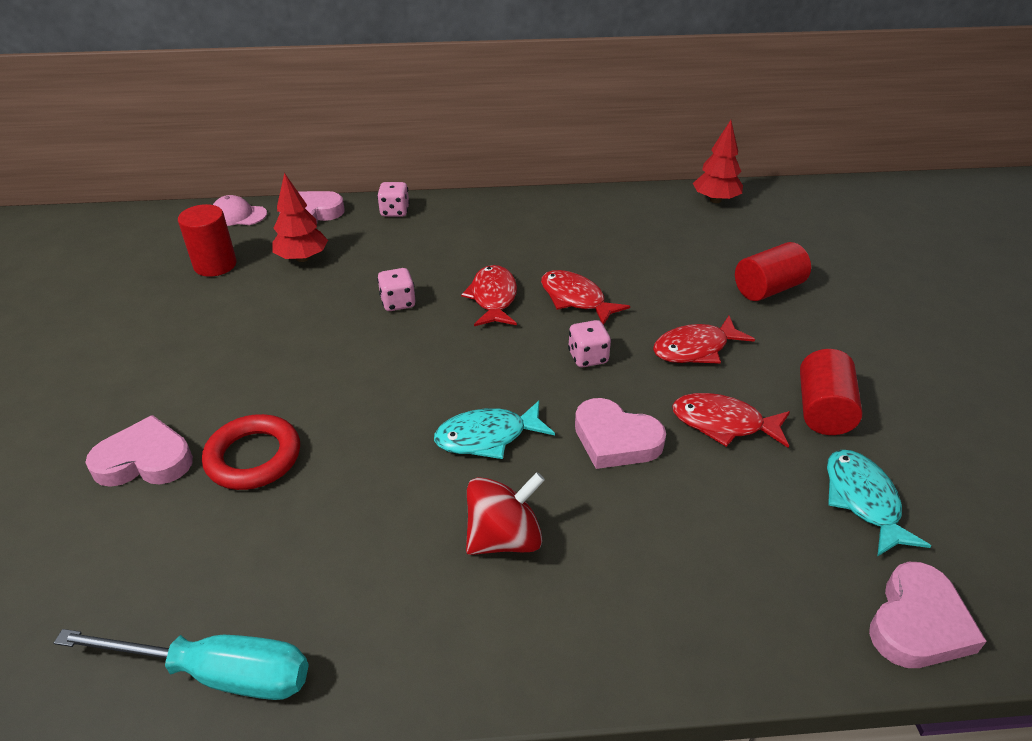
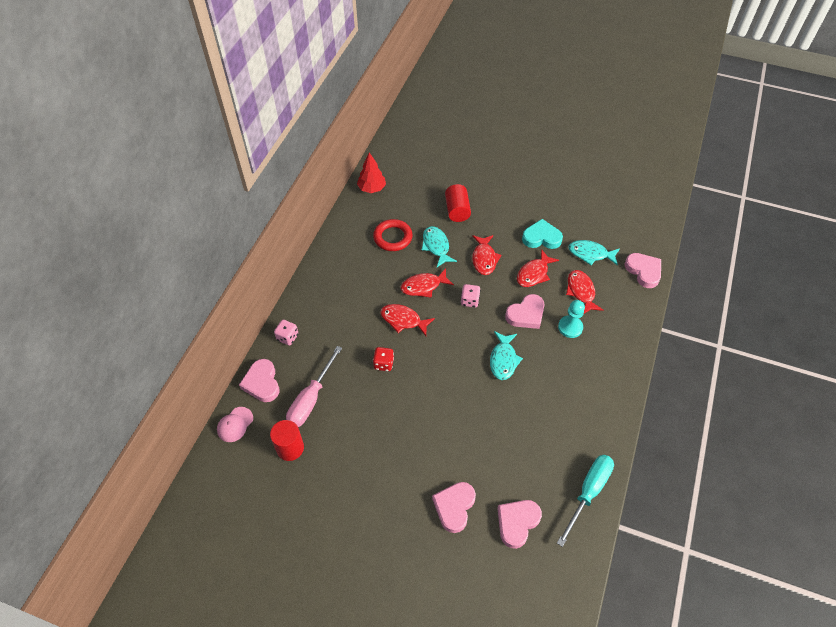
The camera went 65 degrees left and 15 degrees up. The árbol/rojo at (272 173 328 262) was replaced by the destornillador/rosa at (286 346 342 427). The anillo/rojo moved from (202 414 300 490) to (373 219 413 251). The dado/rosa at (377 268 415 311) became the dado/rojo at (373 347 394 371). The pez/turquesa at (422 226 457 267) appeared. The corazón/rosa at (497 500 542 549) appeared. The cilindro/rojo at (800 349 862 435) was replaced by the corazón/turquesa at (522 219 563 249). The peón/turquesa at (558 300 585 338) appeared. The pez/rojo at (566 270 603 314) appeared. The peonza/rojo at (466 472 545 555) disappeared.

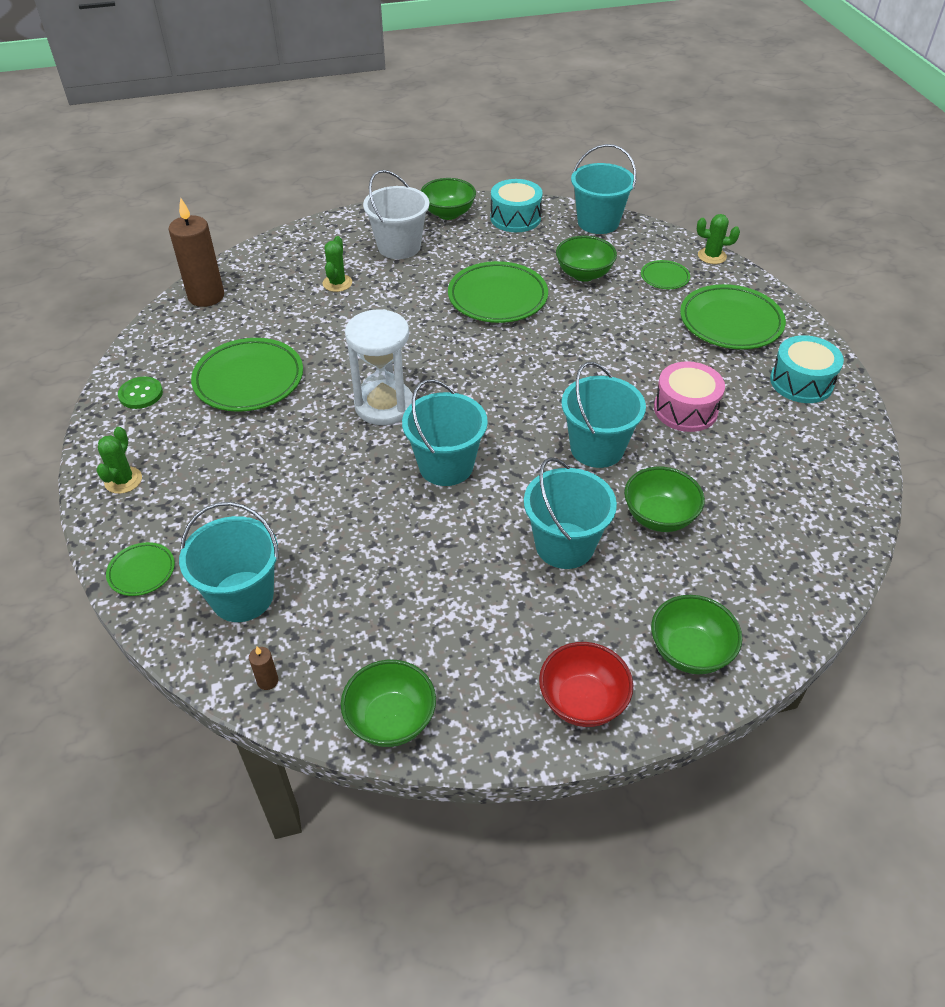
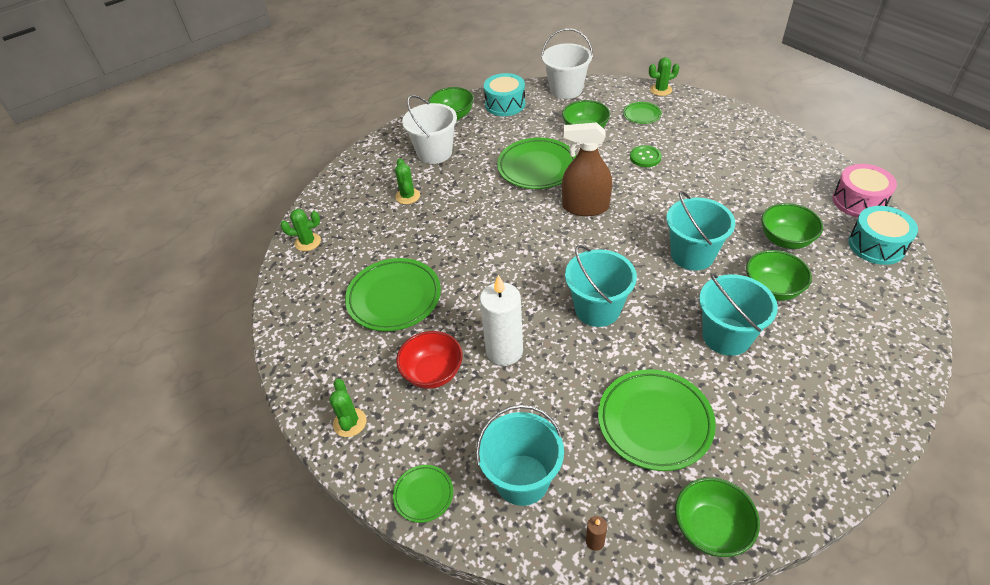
The camera went 20 degrees left and 0 degrees up. The vela/marrón at (168 197 224 307) was replaced by the cactus/verde at (280 209 321 251). The cuenco/rojo moved from (539 642 633 727) to (396 331 463 389). The vela/blanco at (480 275 523 366) appeared. The balde/turquesa at (571 144 636 234) became the balde/blanco at (541 28 593 99). The pulverizador/marrón at (562 122 612 216) appeared. The plato/verde moved from (680 284 786 349) to (598 369 716 471). The botón/verde moved from (118 377 163 409) to (630 145 662 167). The cuenco/verde moved from (651 595 742 674) to (761 203 823 249). The tambor/rosa moved from (654 361 725 432) to (832 164 897 218). The tambor/turquesa moved from (770 335 844 403) to (848 206 918 265). The reloj de arena/blanco at (345 309 413 425) disappeared.

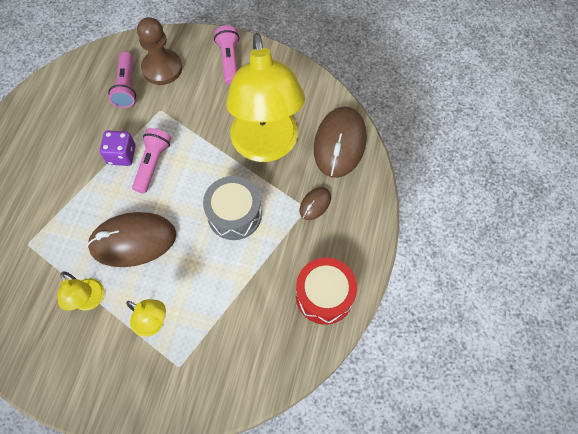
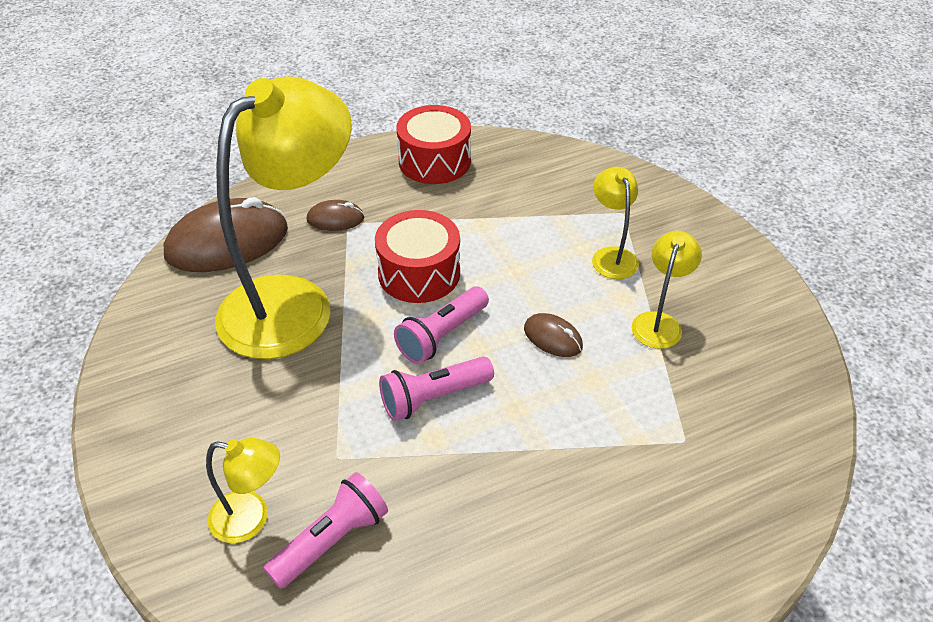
The camera went 130 degrees left and 20 degrees down. The peón/marrón at (137 17 182 85) was replaced by the lámpara/amarillo at (206 438 280 543). The tambor/gris at (203 176 262 240) became the tambor/rojo at (375 210 460 303). The lámpara de mano/rosa moved from (214 26 239 85) to (394 287 489 364). The ratón/marrón at (87 212 176 267) changed to 0.48 times the size. The dado/morado at (100 130 136 166) disappeared.

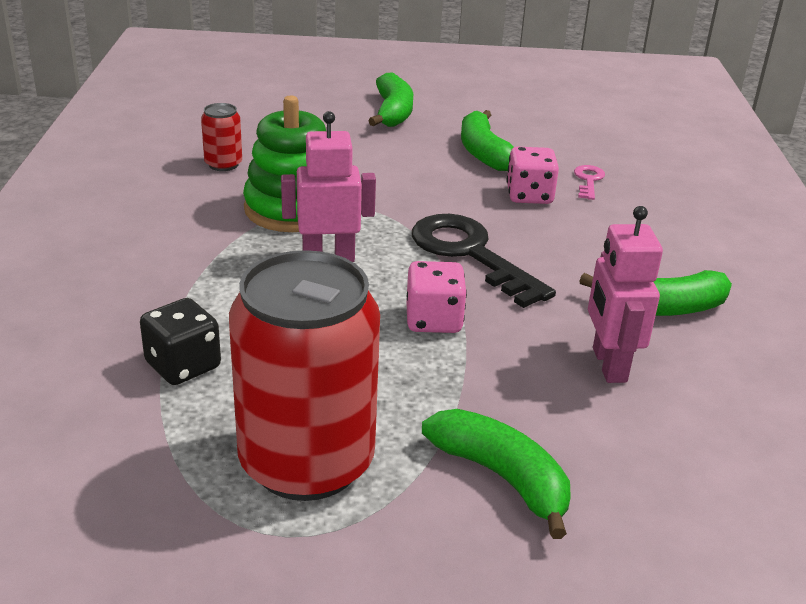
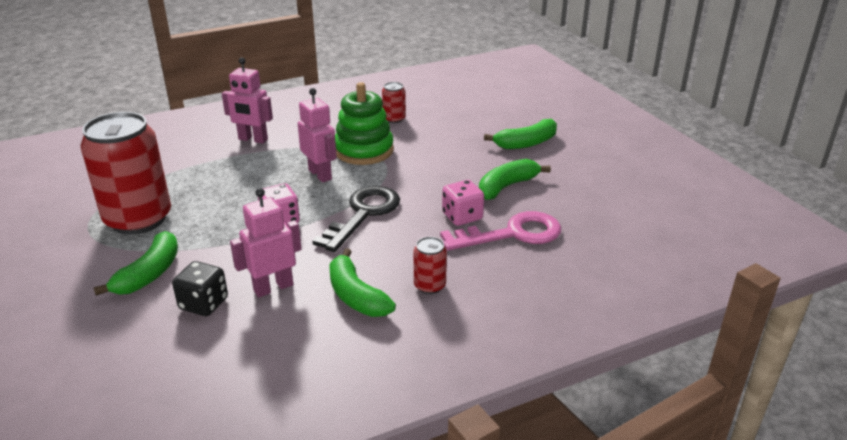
The camera went 65 degrees right and 0 degrees up. The dado/negro moved from (140 298 221 385) to (172 261 228 316). The robot/rosa at (222 57 273 144) appeared. The lata/rojo at (414 237 447 294) appeared. The llave/rosa at (574 165 605 200) changed to 2.19 times the size.

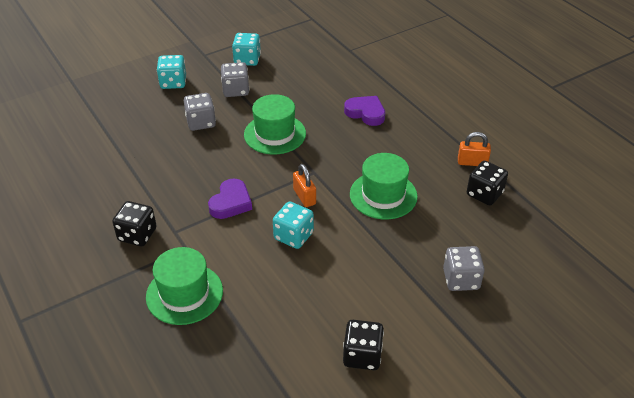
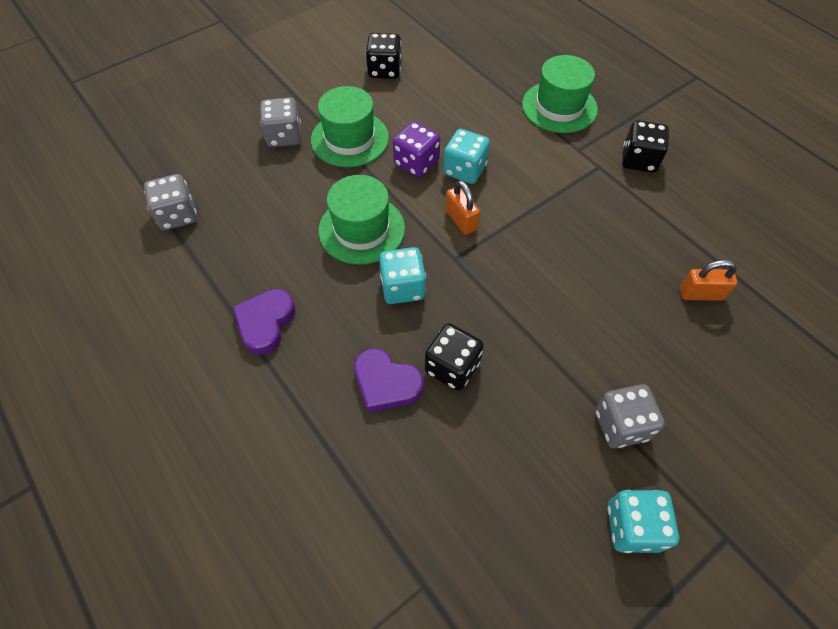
The camera went 175 degrees right and 15 degrees up. The dado/gris moved from (184 93 216 131) to (144 174 197 230). The corazón/morado moved from (208 178 252 219) to (233 289 296 355). The sombrero/verde moved from (244 94 306 154) to (311 86 389 167). The dado/turquesa moved from (157 55 186 89) to (379 247 426 304). The dado/morado at (393 121 440 178) appeared. The dado/negro moved from (467 161 508 205) to (425 323 484 391). The candado/naranja moved from (458 132 491 166) to (680 260 737 301).

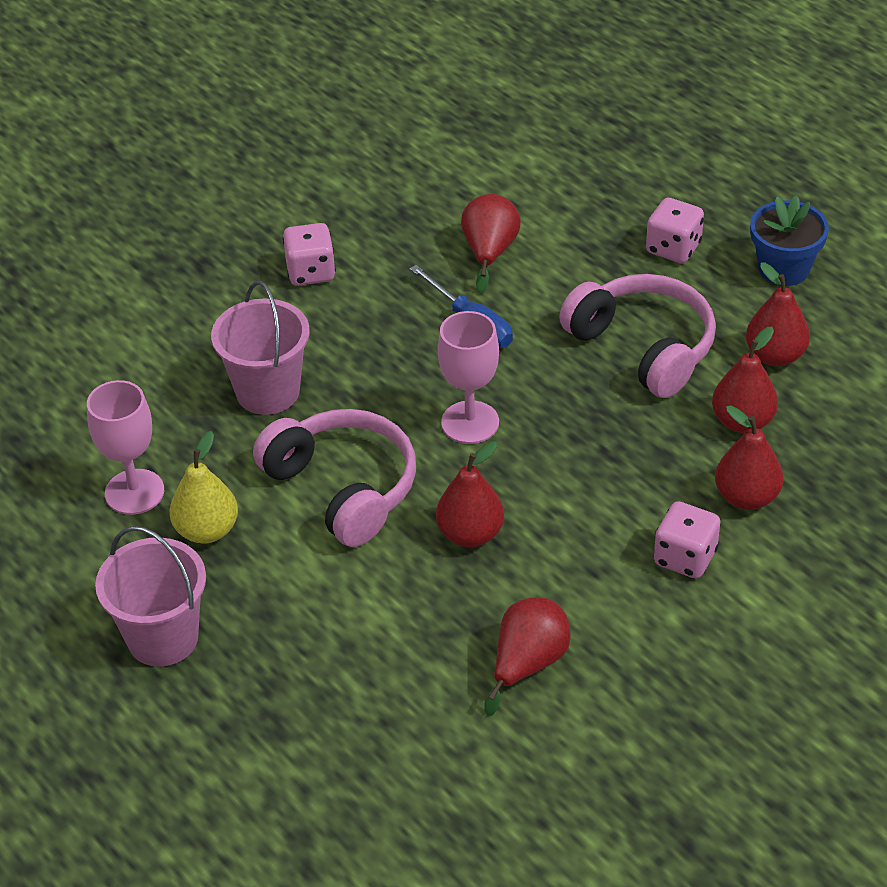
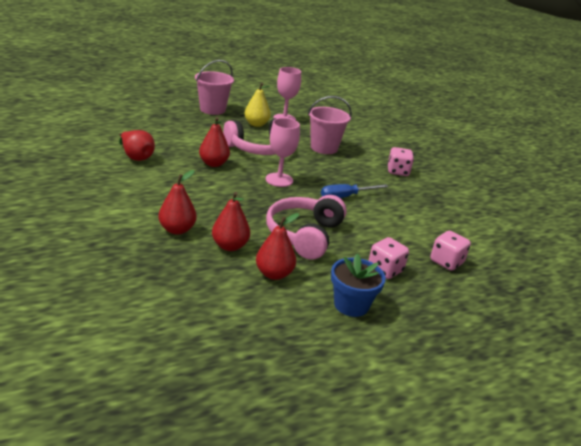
The camera went 100 degrees right and 15 degrees down. The auriculares/rosa at (559 274 716 398) turned 135 degrees clockwise. The dado/rosa moved from (654 501 720 578) to (430 231 471 271). The pera/rojo at (461 194 521 294) disappeared.

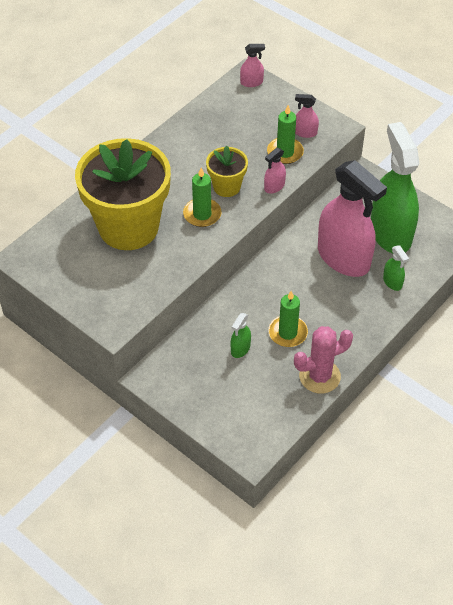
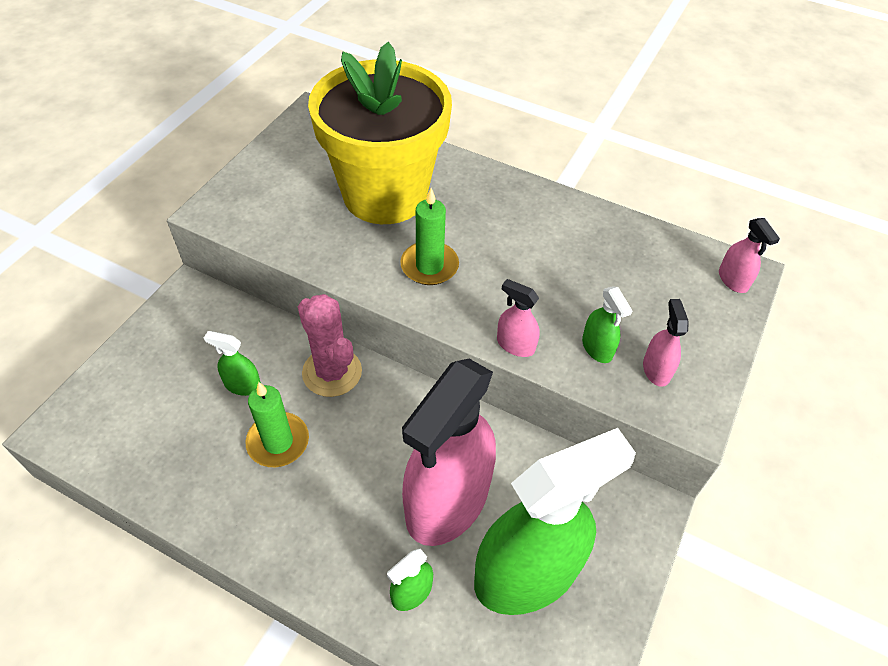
The camera went 75 degrees right and 0 degrees up. The cactus/rosa moved from (294 326 353 394) to (298 294 362 397). The vela/verde at (267 105 304 164) was replaced by the pulverizador/verde at (582 286 632 363). The maceta/amarillo at (206 145 248 197) disappeared.

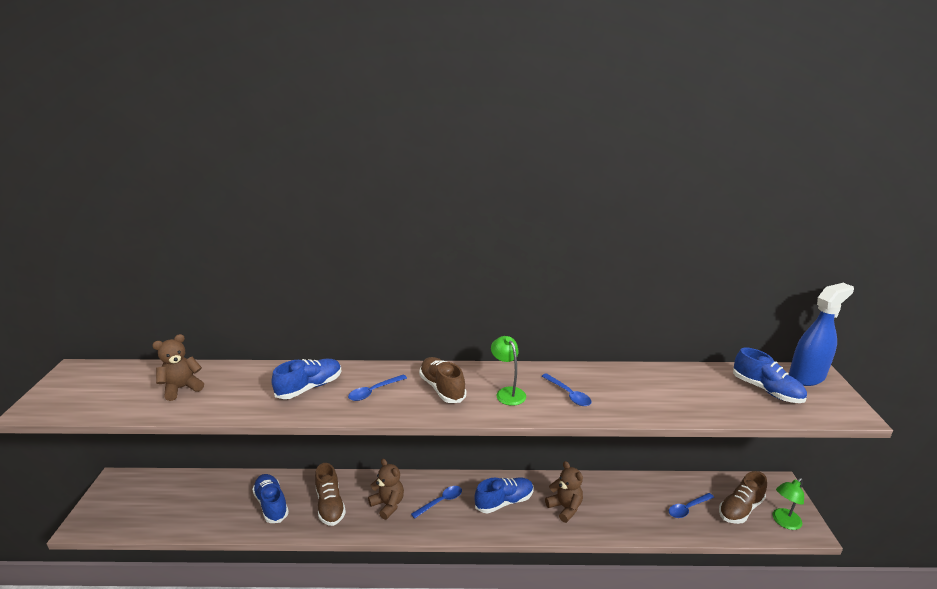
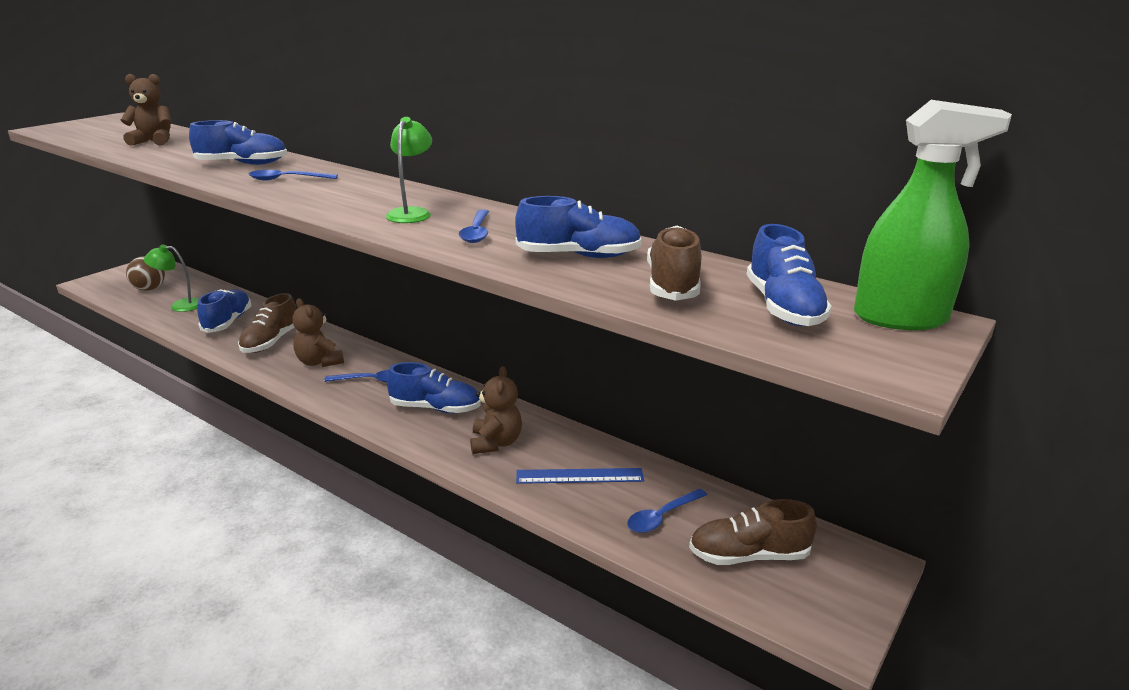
The camera went 35 degrees right and 0 degrees up. The pelota/marrón at (126 256 165 291) appeared. The lámpara/verde moved from (772 478 804 530) to (144 245 199 312). The osito/marrón at (368 459 404 520) turned 150 degrees clockwise. The zapato/azul at (515 196 642 258) appeared. The regla/azul at (516 468 644 484) appeared. The cuchara/azul at (669 493 714 518) turned 45 degrees counterclockwise. The zapato/marrón moved from (419 357 466 403) to (647 226 701 301). The pulverizador/azul at (789 283 854 386) became the pulverizador/verde at (854 100 1012 330).

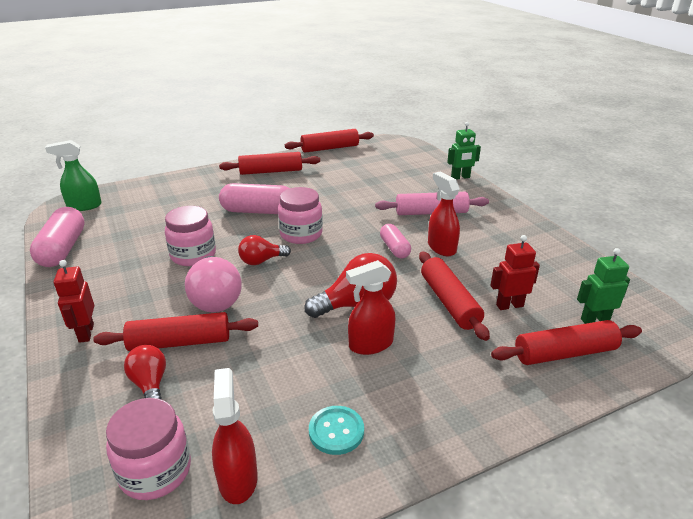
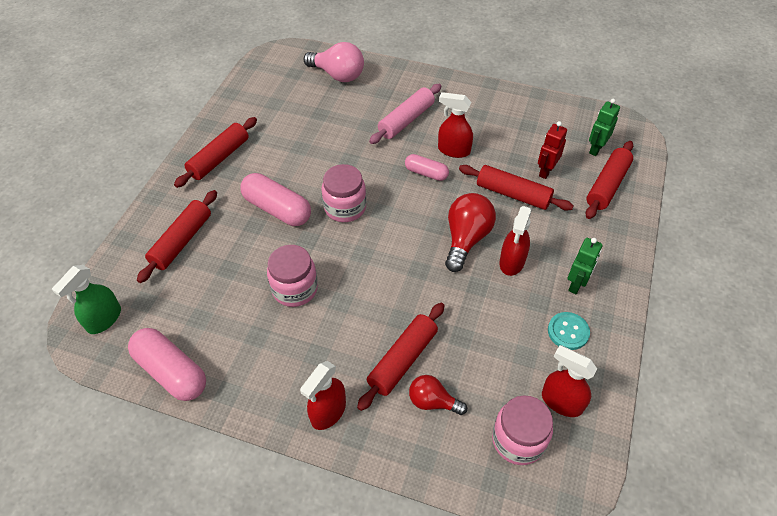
The camera went 45 degrees left and 20 degrees up. The rodillo/rojo moved from (285 129 374 153) to (137 190 217 283). The cápsula/rosa at (219 183 290 214) turned 75 degrees clockwise. The robot/rojo at (54 260 94 343) was replaced by the pulverizador/rojo at (300 361 346 430). The bombilla/rosa moved from (185 256 242 312) to (304 42 364 82). The robot/verde moved from (447 122 481 180) to (568 238 602 294). The bombilla/rojo at (238 235 291 265) disappeared.

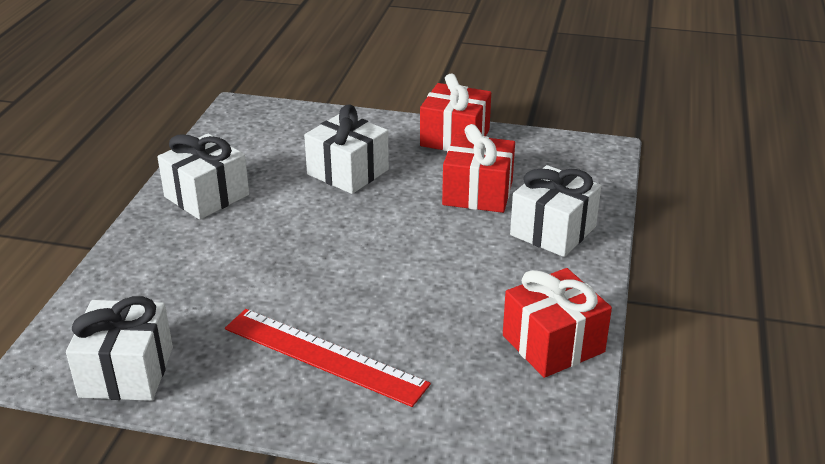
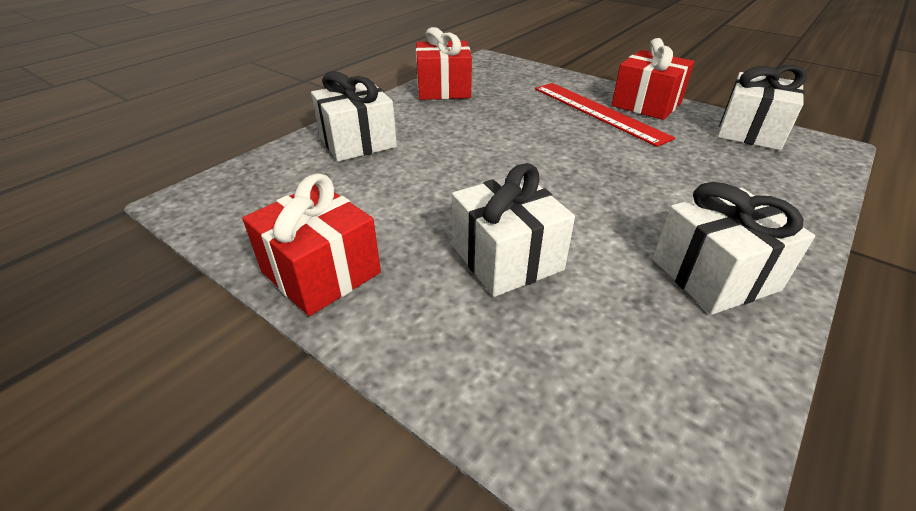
The camera went 155 degrees left and 5 degrees up. The regalo/rojo moved from (442 124 515 213) to (612 38 694 120).

